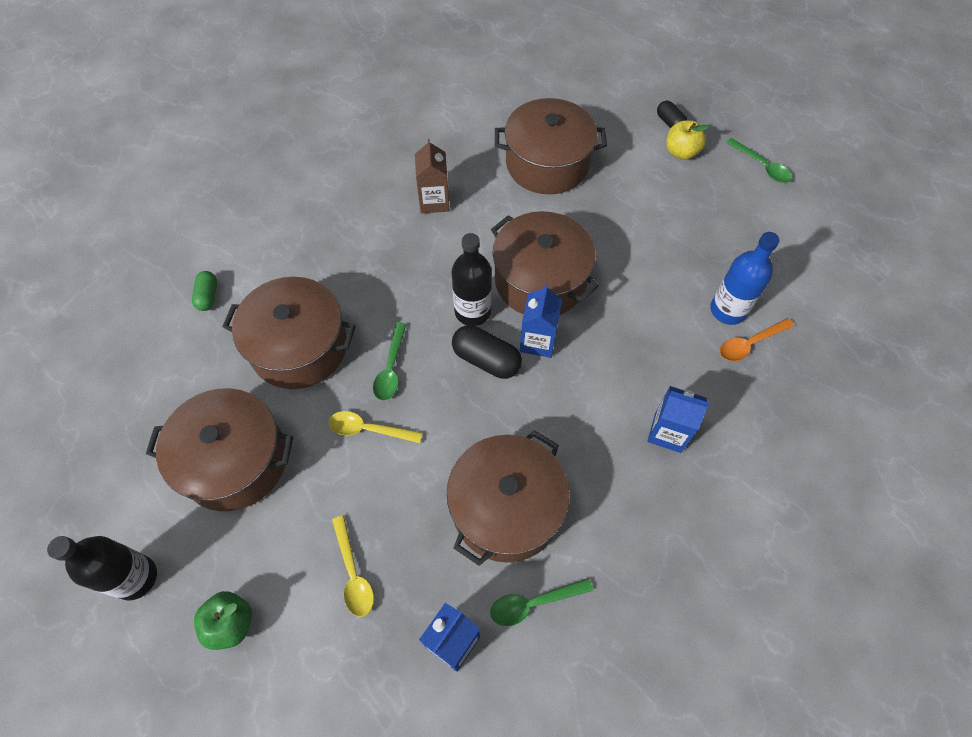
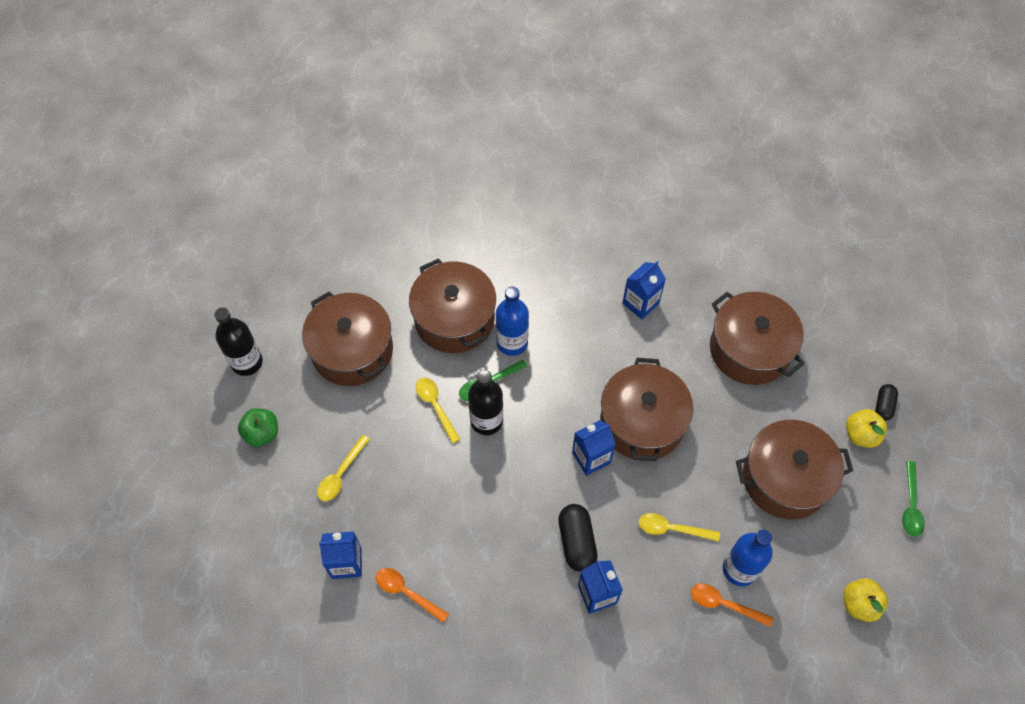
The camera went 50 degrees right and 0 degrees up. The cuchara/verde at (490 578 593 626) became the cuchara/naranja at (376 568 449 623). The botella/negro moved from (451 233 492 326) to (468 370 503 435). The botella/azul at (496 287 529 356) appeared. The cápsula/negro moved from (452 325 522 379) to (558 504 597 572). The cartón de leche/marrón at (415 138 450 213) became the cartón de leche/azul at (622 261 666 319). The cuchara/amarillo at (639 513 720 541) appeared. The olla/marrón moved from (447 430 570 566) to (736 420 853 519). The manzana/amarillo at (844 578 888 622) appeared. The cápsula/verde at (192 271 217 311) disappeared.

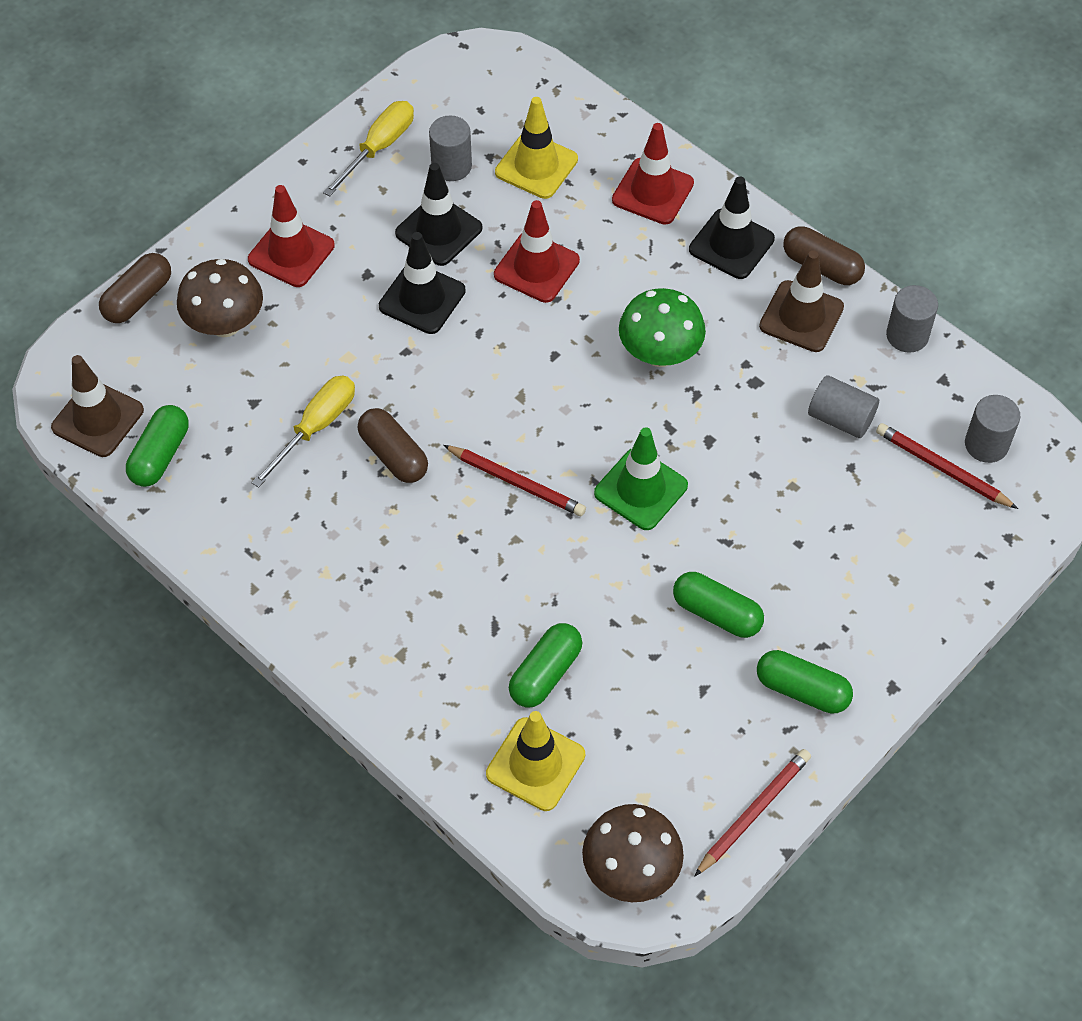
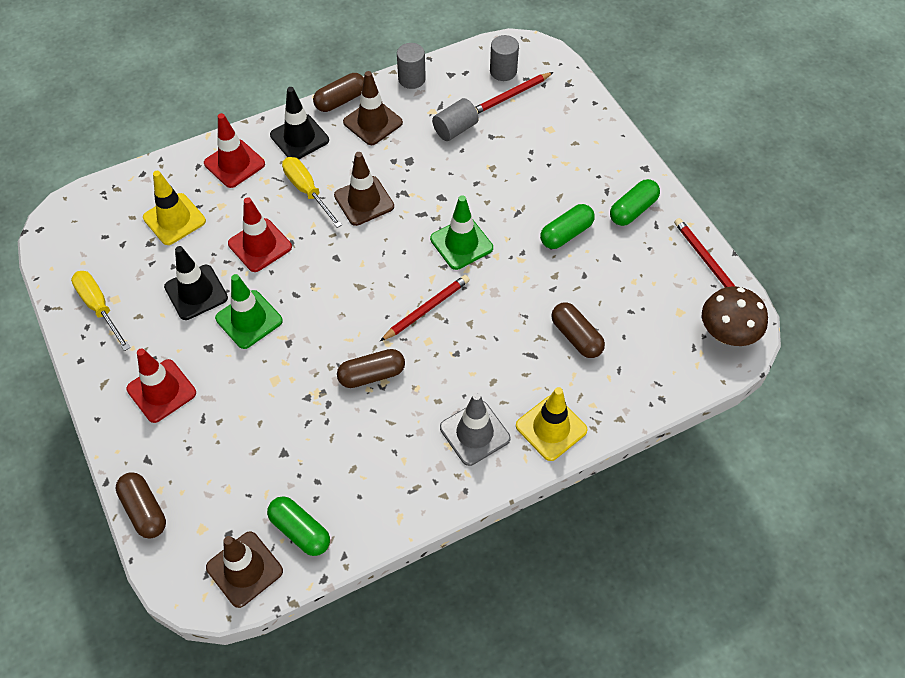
The camera went 70 degrees left and 0 degrees up. The cono de tráfico/negro at (379 232 466 334) became the cono de tráfico/verde at (215 274 283 349). The destornillador/amarillo moved from (251 376 355 488) to (282 157 342 228). The seta/verde at (619 288 706 367) was replaced by the cono de tráfico/marrón at (334 152 394 226). The cono de tráfico/gris at (440 392 510 466) appeared. The cono de tráfico/amarillo moved from (486 711 585 811) to (516 387 588 461). The cápsula/verde at (509 623 583 708) became the cápsula/marrón at (551 303 605 358). The seta/marrón at (177 259 263 337) disappeared. The cilindro/gris at (429 115 472 181) disappeared.

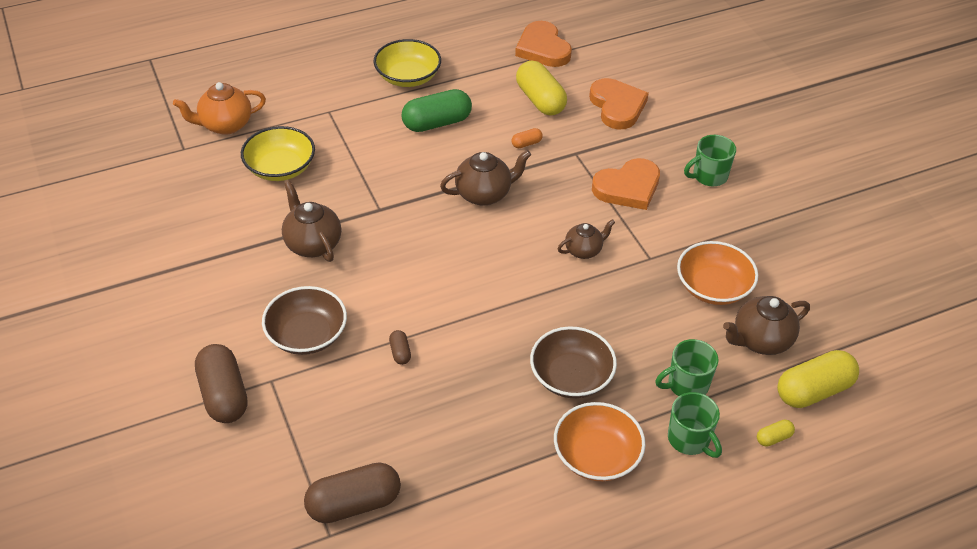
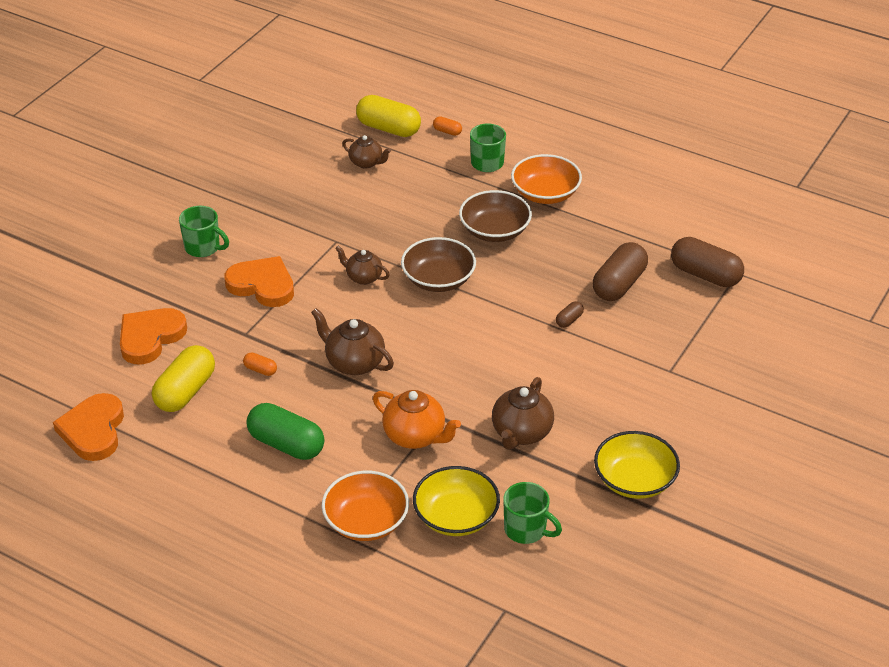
The camera went 125 degrees left and 5 degrees down. The corazón/naranja at (515 21 572 67) turned 150 degrees clockwise. The cuenco/naranja moved from (677 241 758 305) to (322 471 409 541). The tetera/marrón at (723 296 810 355) changed to 0.65 times the size. The tetera/naranja moved from (173 82 266 135) to (373 390 461 449). The cuenco/marrón moved from (262 286 347 355) to (401 237 476 292). The cápsula/amarillo at (757 419 795 447) became the cápsula/naranja at (433 117 462 136). The taza/verde moved from (655 339 719 396) to (503 482 562 544). The cápsula/marrón moved from (195 344 248 423) to (593 242 648 301). The cuenco/amarillo moved from (373 39 441 87) to (594 431 680 499).

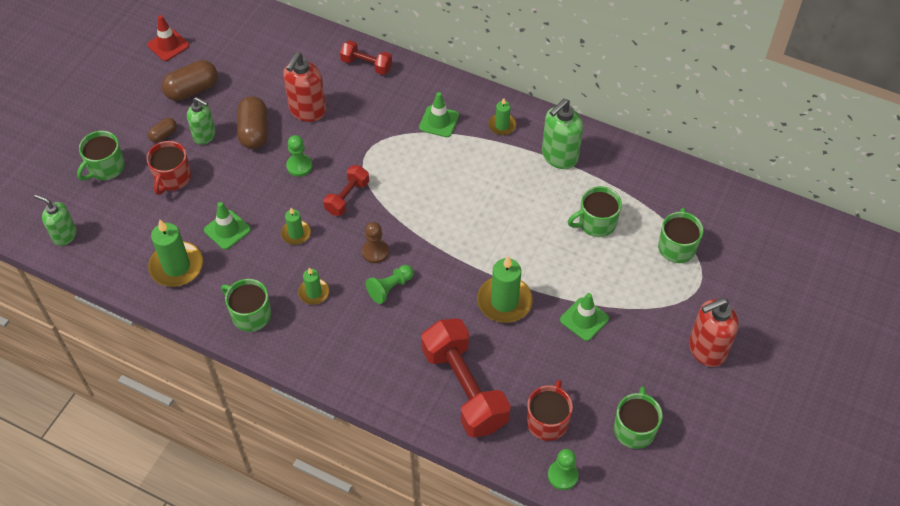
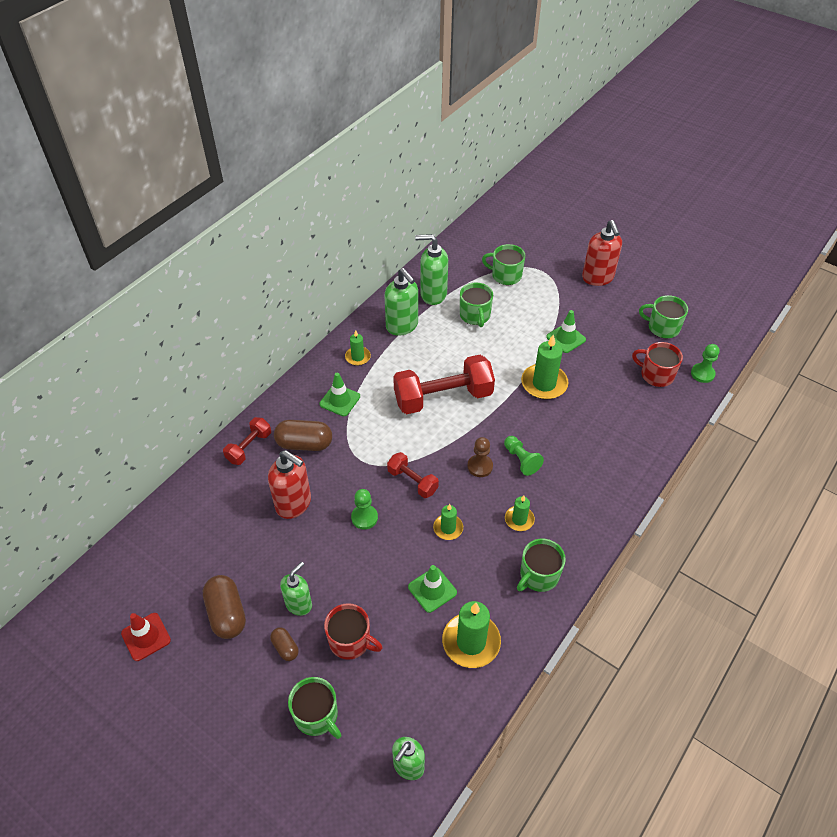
The camera went 80 degrees left and 5 degrees down. The cápsula/marrón moved from (237 96 268 149) to (274 420 332 451). The mancuerna/rojo moved from (421 318 511 438) to (393 355 495 414). The dispensador de jabón/verde at (415 234 448 305) appeared.

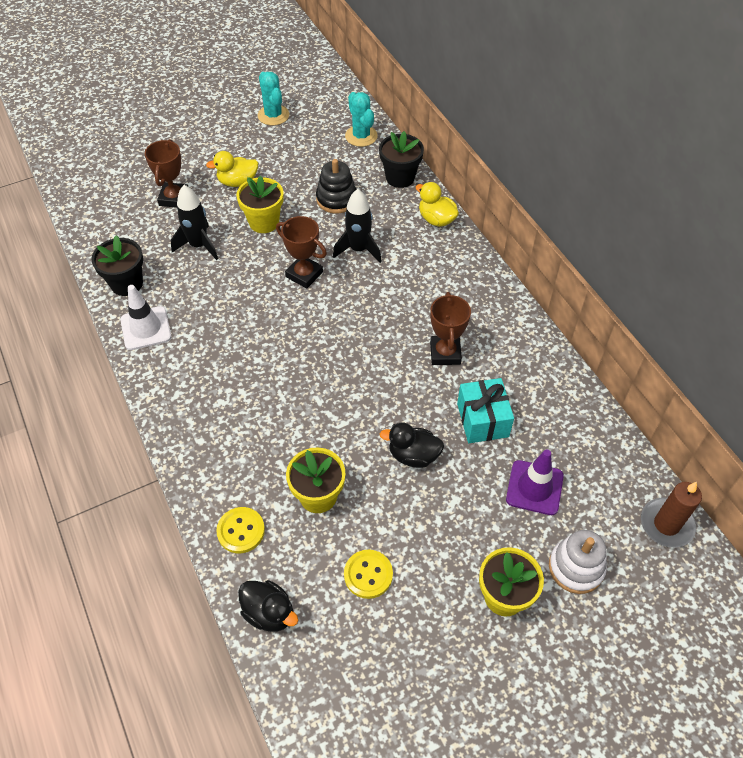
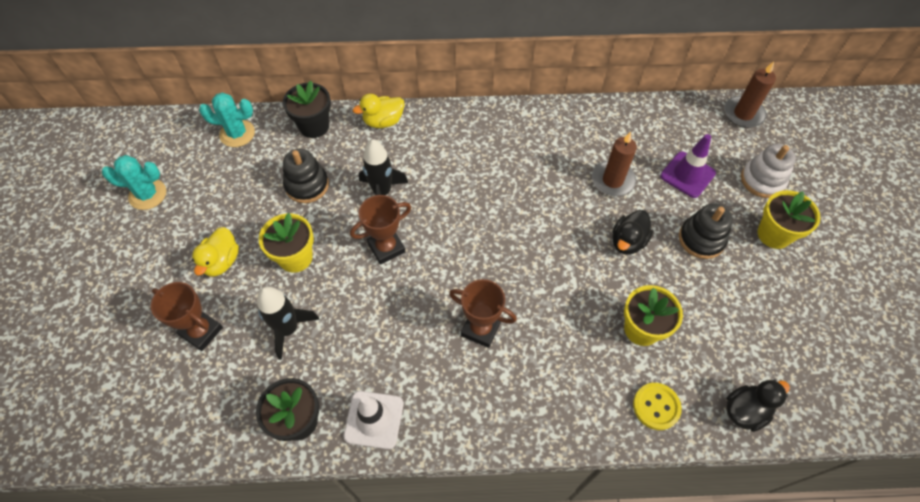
The camera went 65 degrees left and 5 degrees up. The trofeo/marrón moved from (430 292 471 365) to (449 279 517 348). The regalo/turquesa at (457 378 514 443) was replaced by the vela/marrón at (592 132 637 196). The juguete apilable/negro at (679 203 733 259) appeared. The botón/amarillo at (344 550 393 599) disappeared.

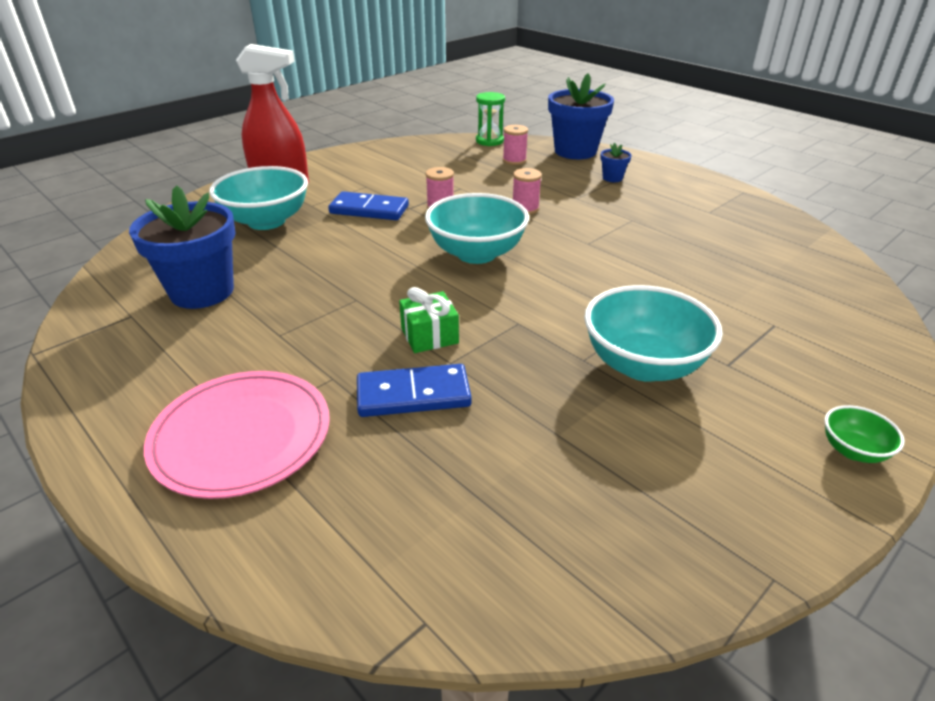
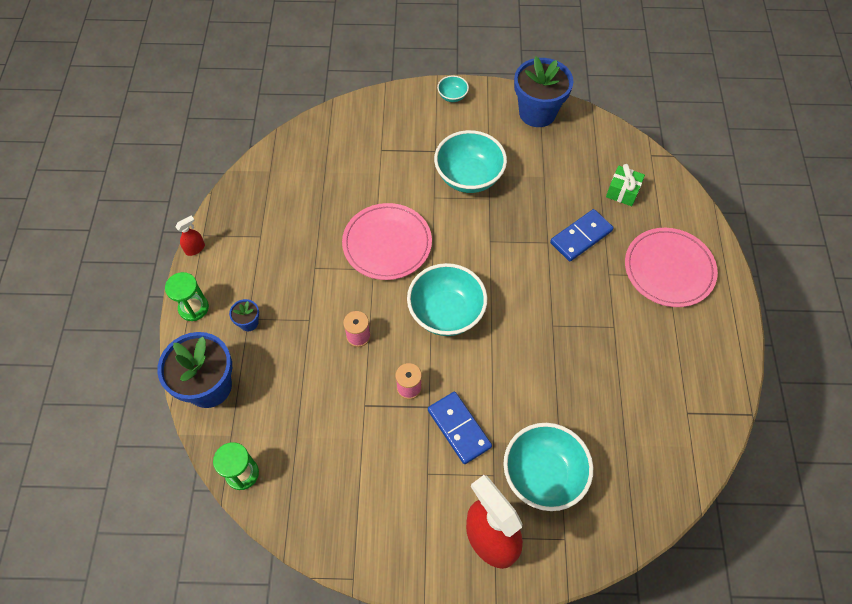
The camera went 135 degrees left and 25 degrees up. The reloj de arena/verde at (165 272 209 321) appeared. The pulverizador/rojo at (175 216 205 256) appeared. The plato/rosa at (342 203 432 280) appeared. The cuenco/verde at (825 405 905 463) became the cuenco/turquesa at (437 76 469 102). The maceta/azul moved from (129 185 236 309) to (514 57 574 127). The ficha de dominó/azul at (357 364 472 417) turned 75 degrees counterclockwise. The regalo/verde moved from (399 287 459 353) to (606 164 645 206). The carrete/rosa at (503 125 528 165) disappeared.

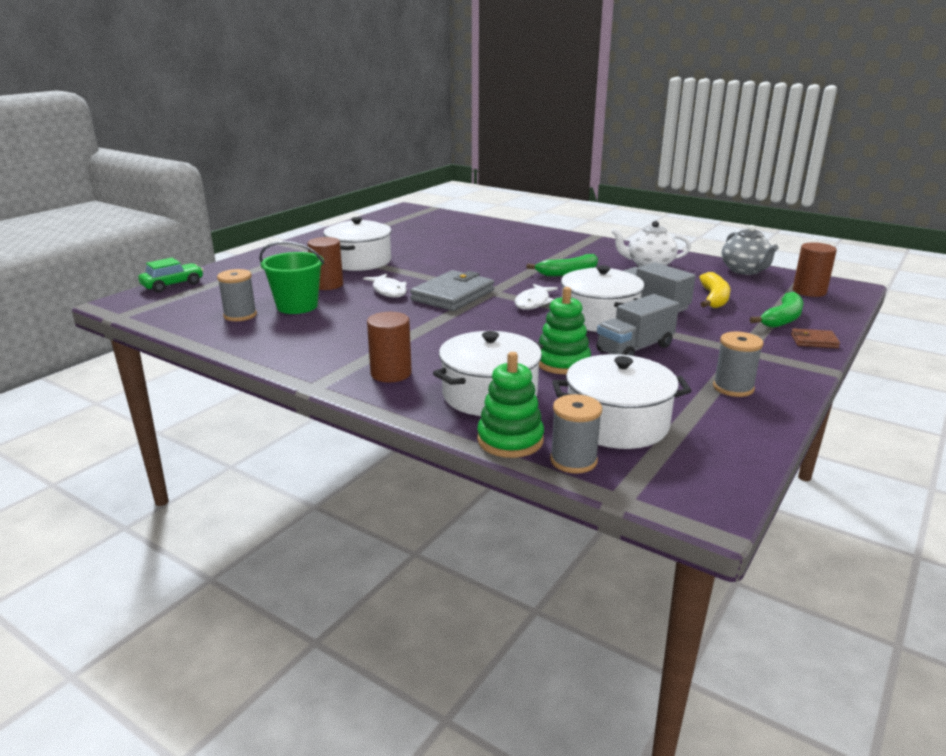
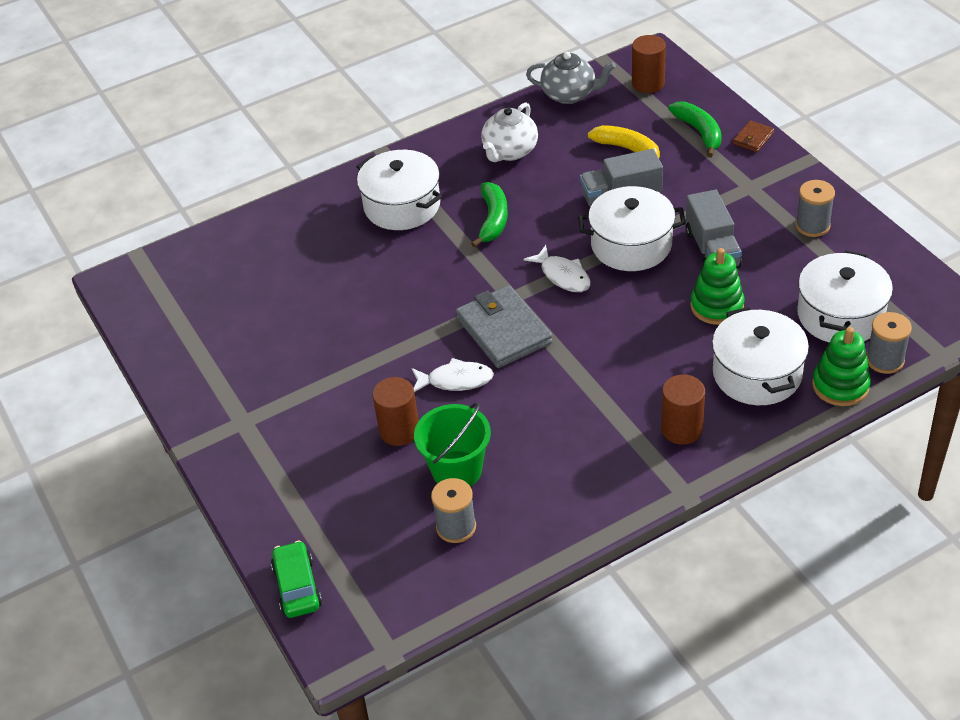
The camera went 60 degrees left and 20 degrees up. The olla/blanco moved from (323 217 392 271) to (357 150 442 230).

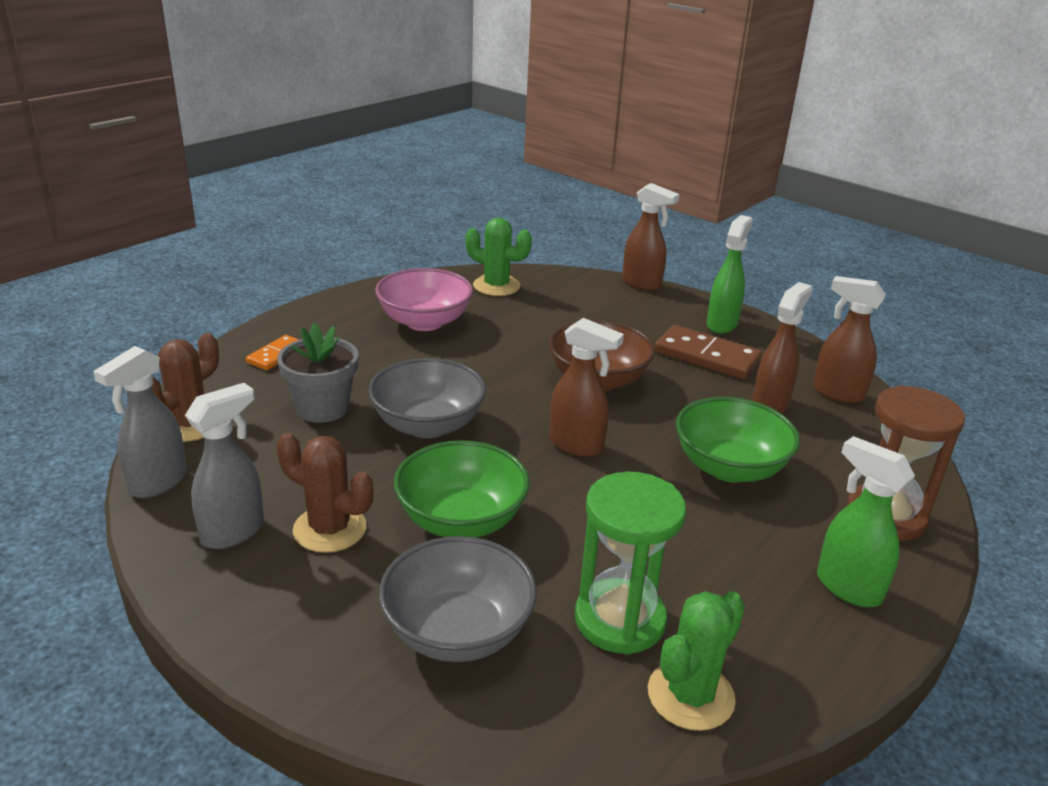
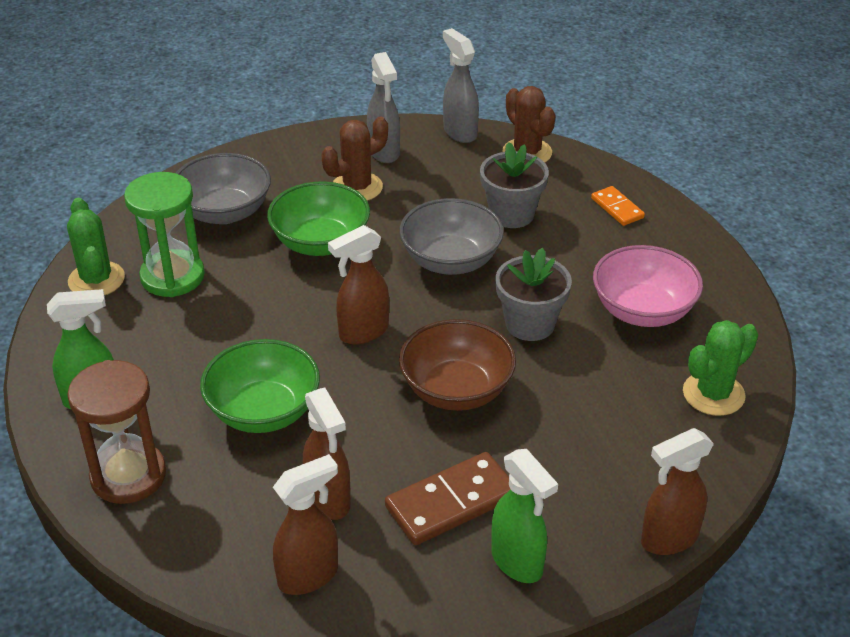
The camera went 120 degrees right and 10 degrees up. The maceta/gris at (495 247 572 341) appeared.

